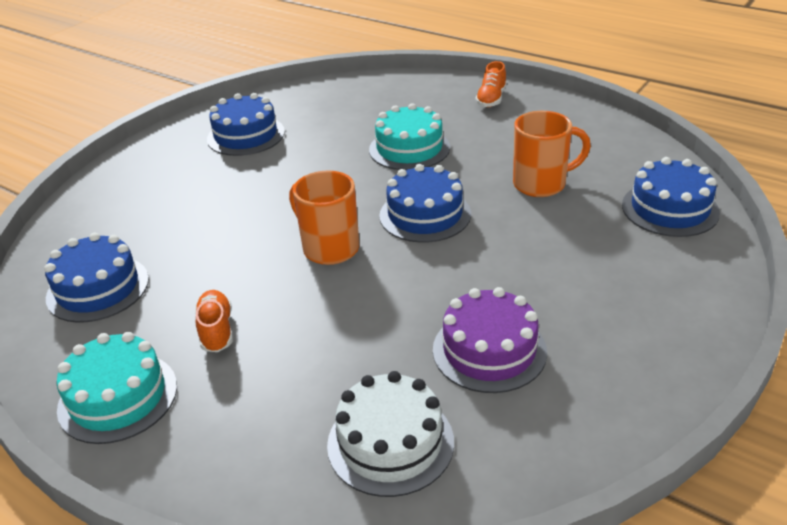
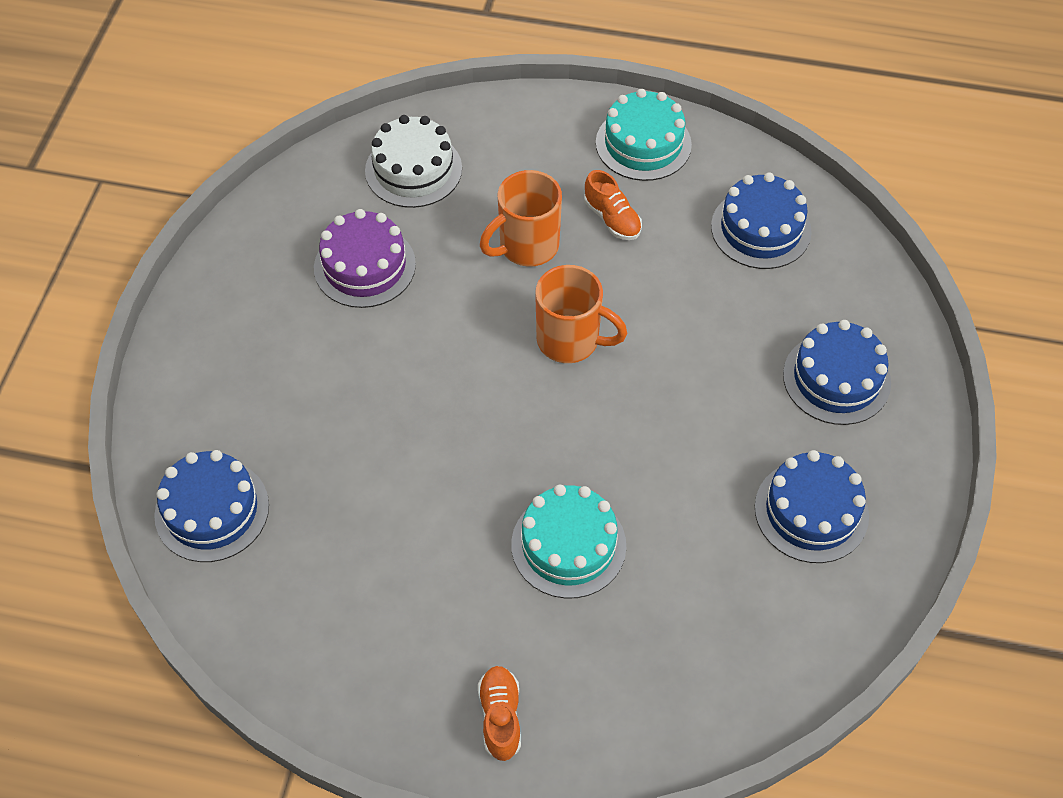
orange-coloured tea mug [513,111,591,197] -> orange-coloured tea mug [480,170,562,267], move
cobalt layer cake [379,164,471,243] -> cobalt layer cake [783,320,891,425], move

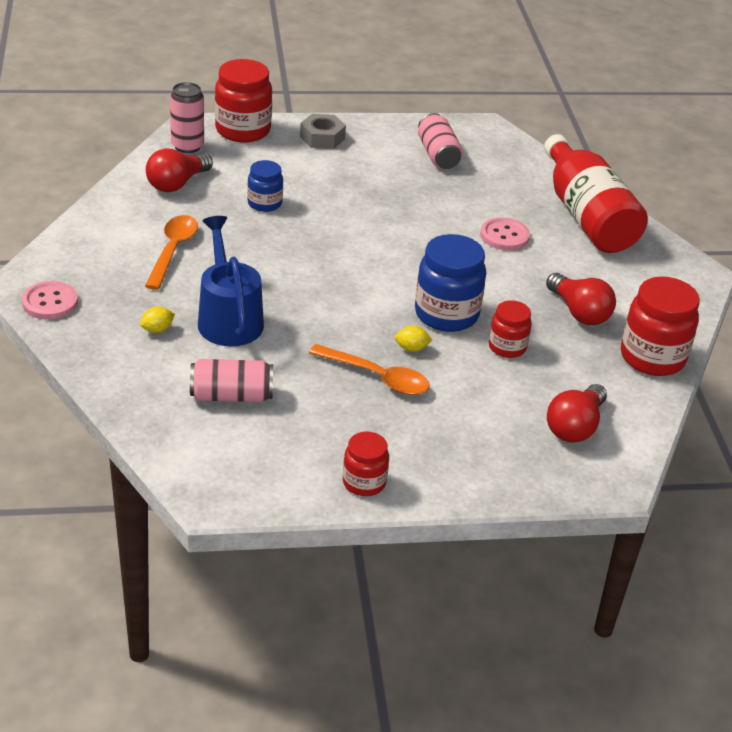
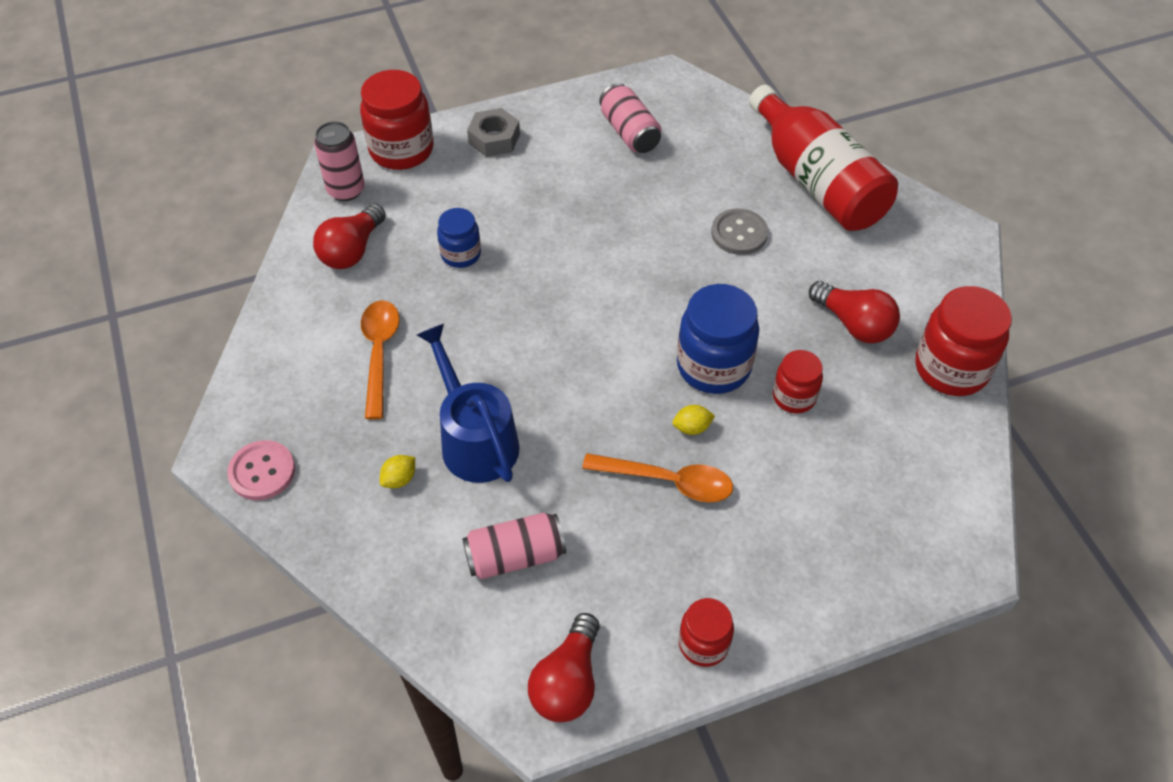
pink sewing button [480,217,530,251] -> ash-grey sewing button [711,209,768,255]
red lightbulb [547,384,607,443] -> red lightbulb [528,613,600,722], move

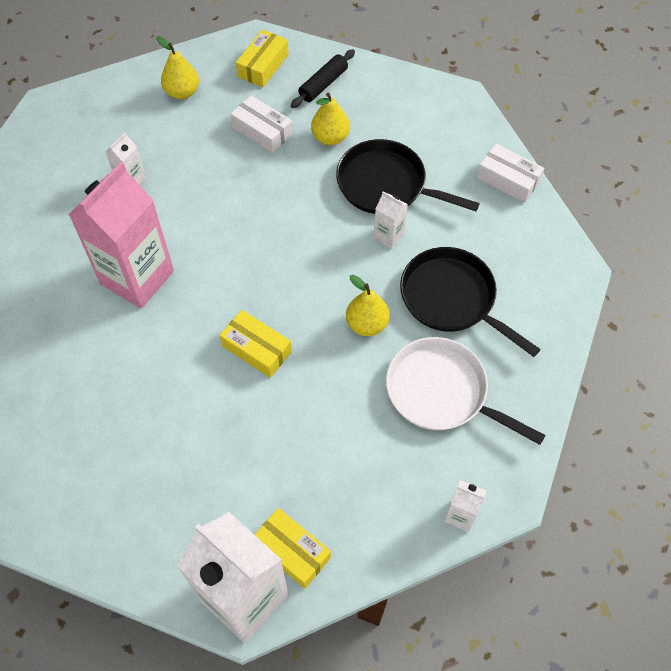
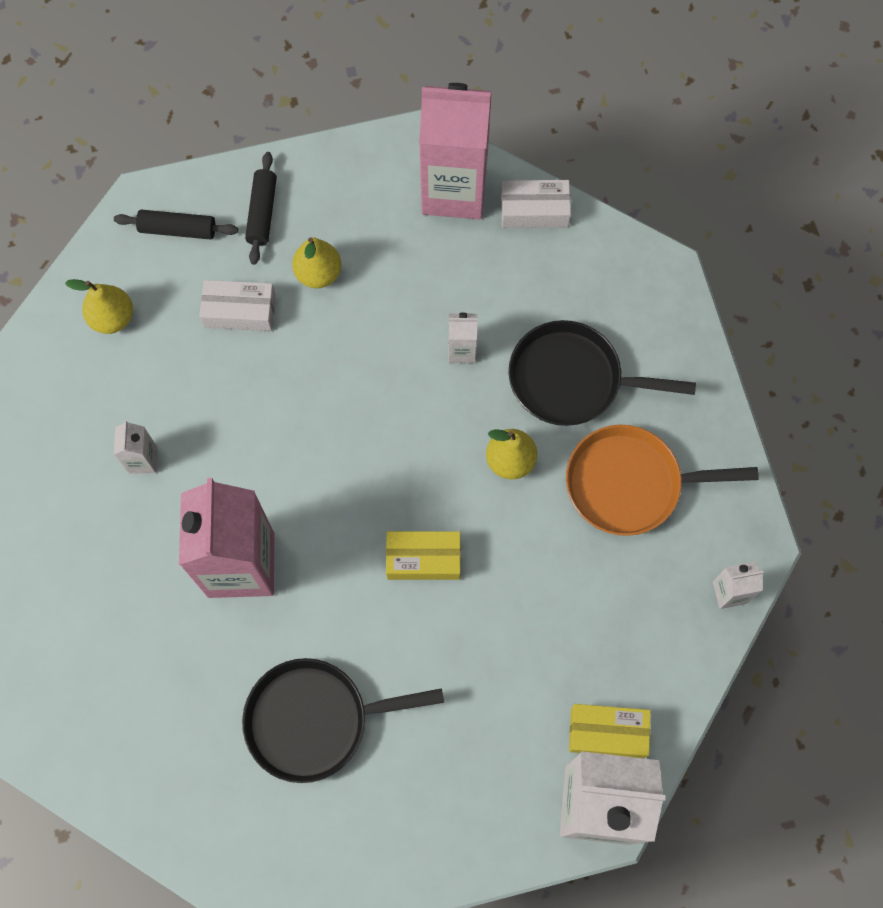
bright yellow parcel [236,30,288,87] -> ebony pastry roller [114,210,238,240]
ebony frying pan [336,139,480,214] -> ebony frying pan [242,658,444,783], move
white frying pan [386,337,546,445] -> orange-coloured frying pan [566,425,759,536]
none -> pink juice carton [419,83,492,219]

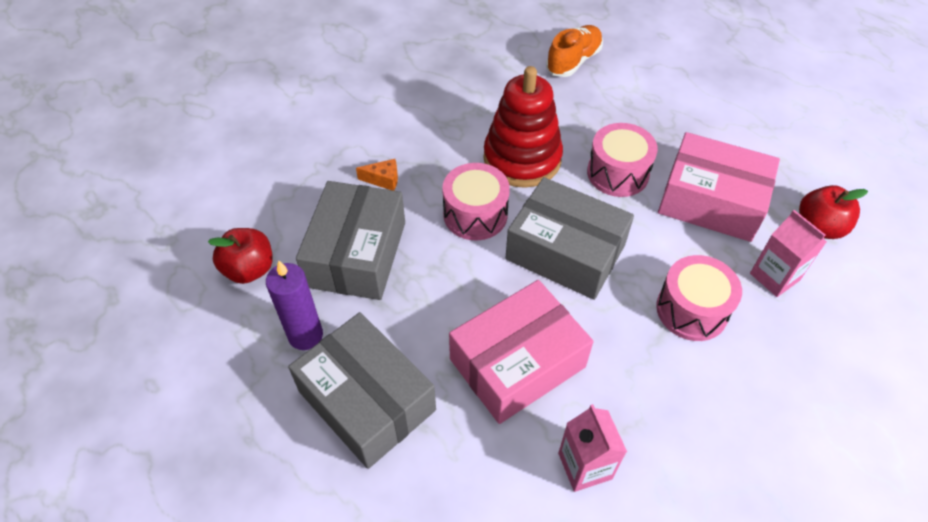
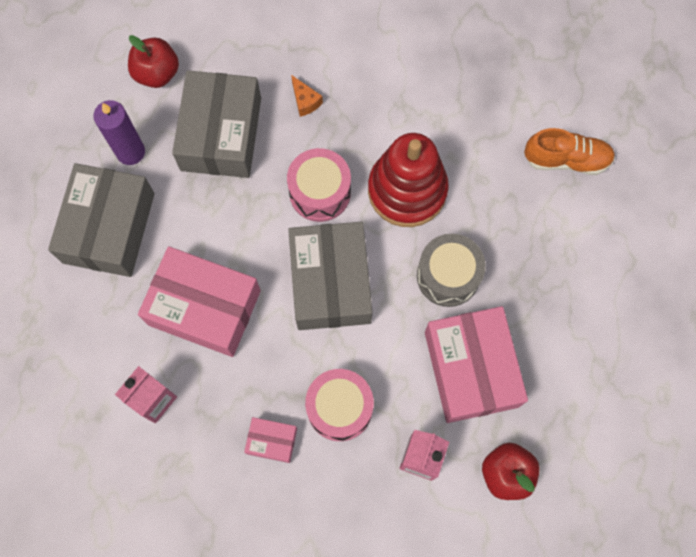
pink drum [587,123,658,197] -> ash-grey drum [417,234,486,307]
ash-grey parcel [296,181,405,300] -> ash-grey parcel [172,70,261,178], 60 degrees counterclockwise
none -> pink parcel [244,417,297,463]

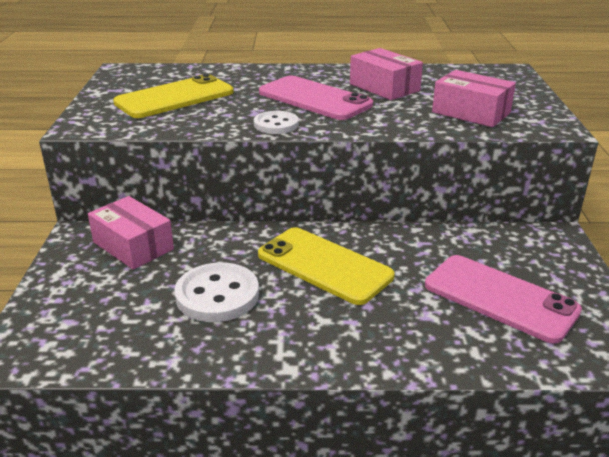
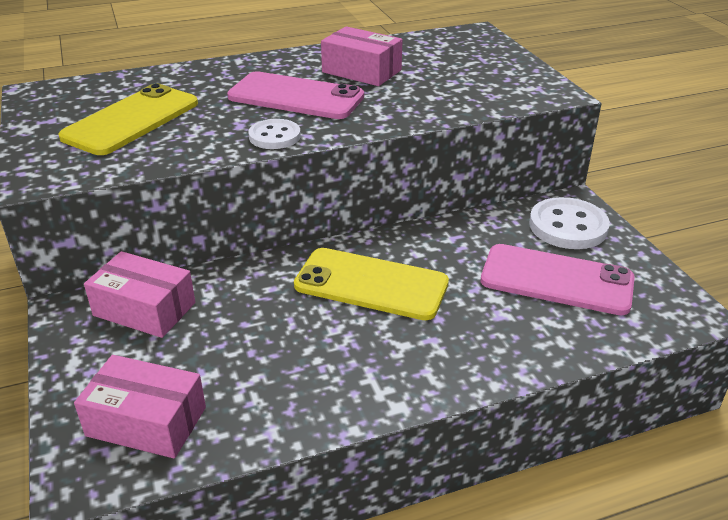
pink parcel [432,70,516,127] -> pink parcel [74,355,206,458], move
white sewing button [174,262,259,322] -> white sewing button [529,197,610,249], move

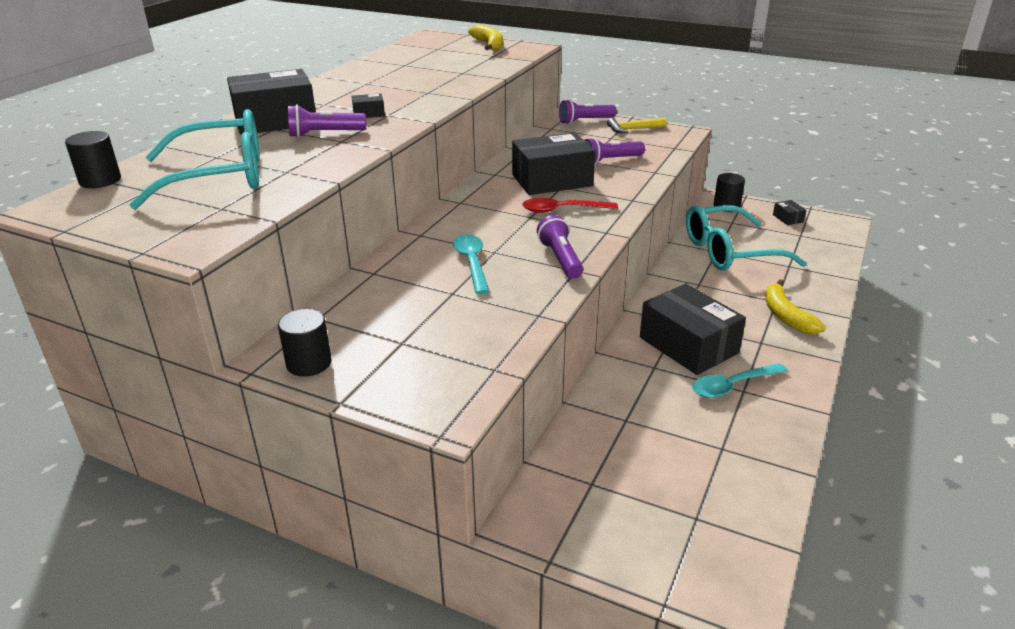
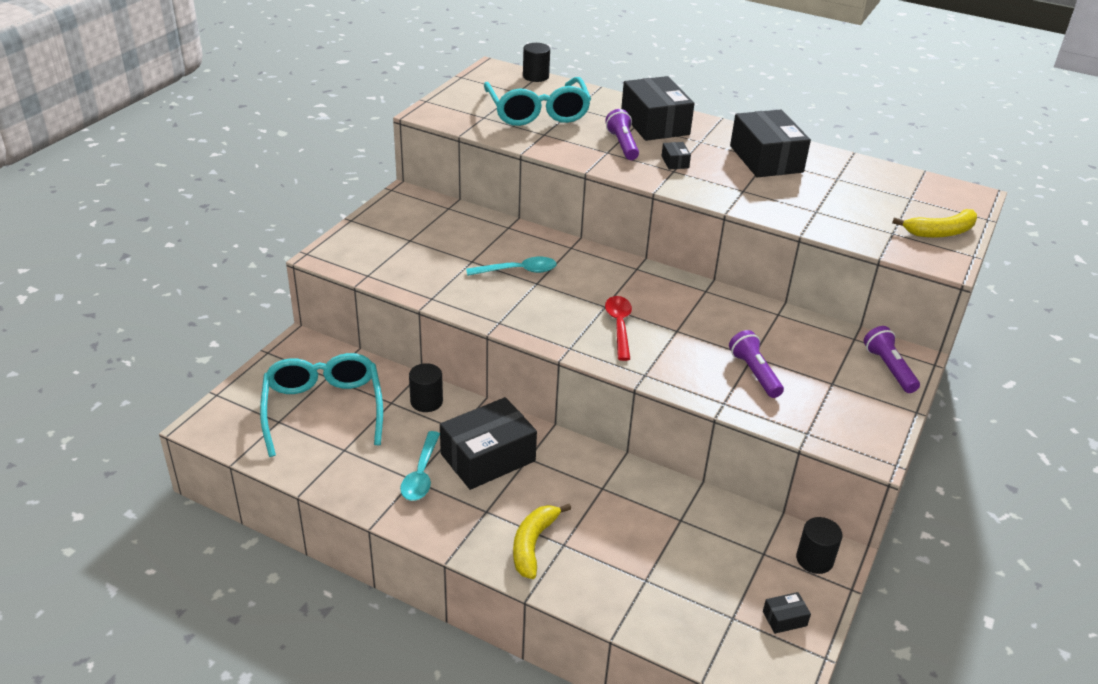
bright yellow claw hammer [607,118,667,133] -> none
ebony parcel [512,133,595,195] -> ebony parcel [730,110,811,177], move
aqua glasses [686,205,807,271] -> aqua glasses [260,353,383,457], move
royal purple torch [537,215,583,279] -> none
bright yellow banana fruit [765,279,826,334] -> bright yellow banana fruit [513,504,571,579], 60 degrees counterclockwise
ebony cylinder [278,309,332,376] -> ebony cylinder [409,363,443,412], move
aqua tablespoon [692,363,788,398] -> aqua tablespoon [400,431,440,501], 150 degrees counterclockwise

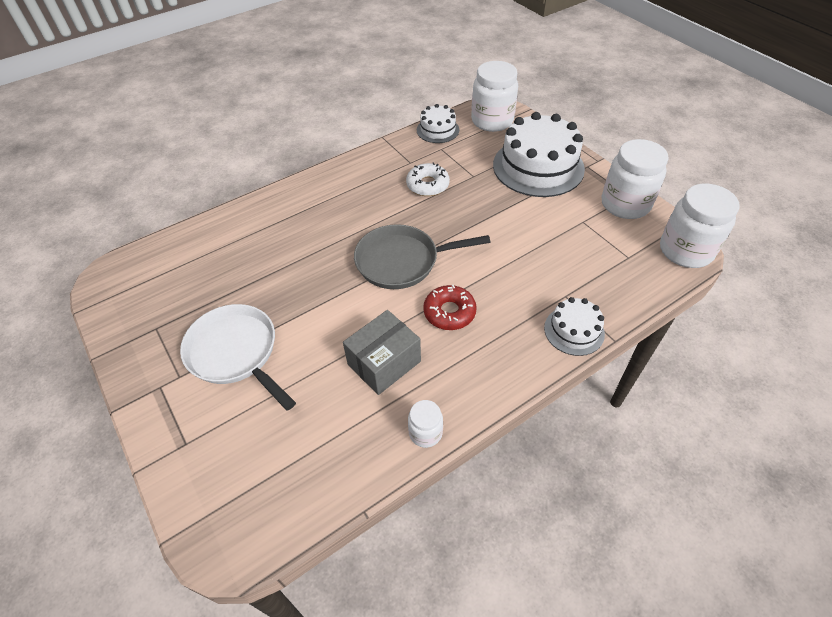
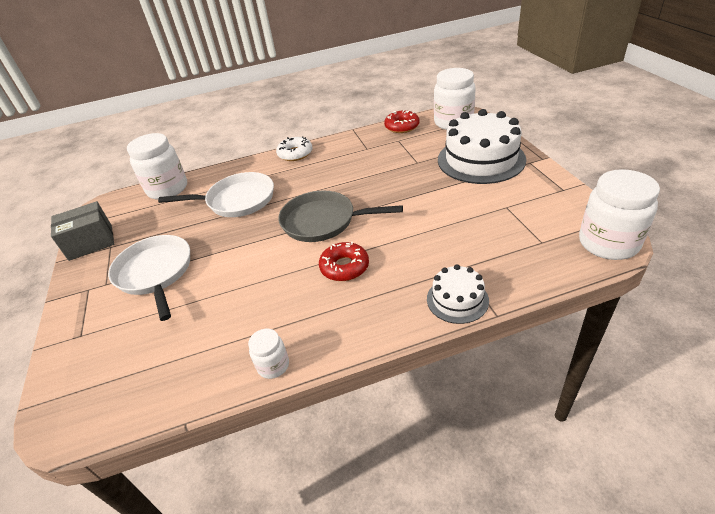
white layer cake [417,104,459,143] -> red donut [384,110,419,133]
white jam jar [602,139,669,219] -> white jam jar [127,133,187,200], move
white donut [406,162,450,196] -> white donut [276,136,313,161], move
ash-grey parcel [343,310,421,395] -> ash-grey parcel [51,201,114,261], move
none -> white frying pan [158,172,274,217]

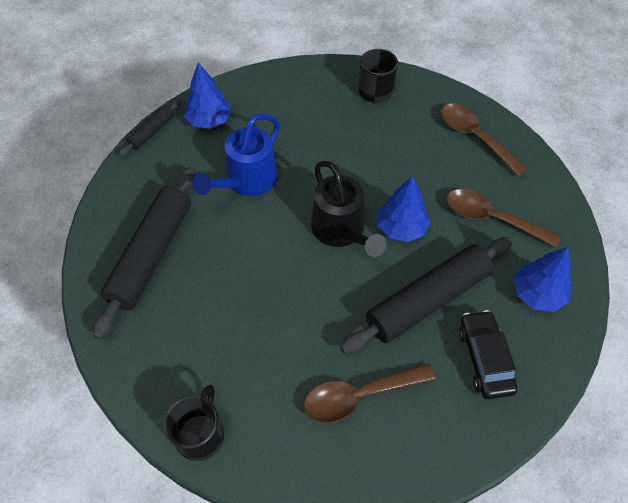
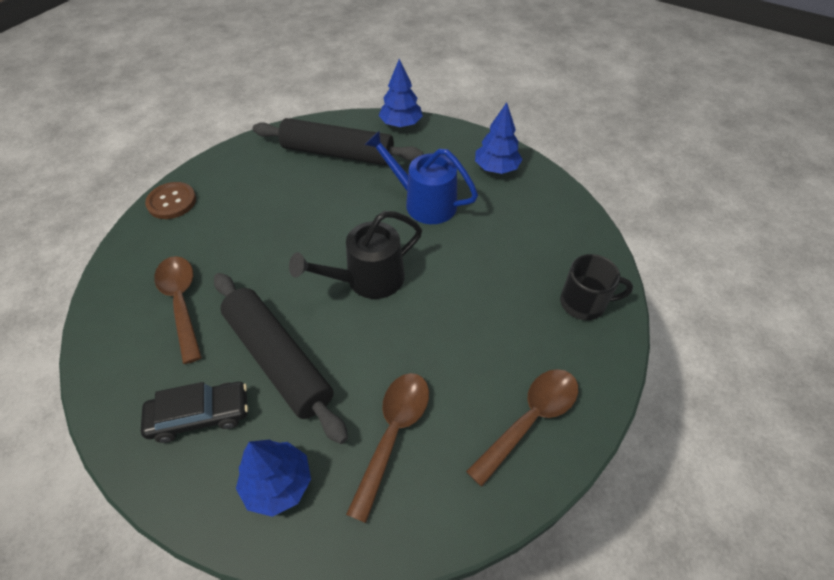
ebony pastry roller [119,99,181,156] -> none
cobalt toy tree [377,176,430,242] -> cobalt toy tree [379,59,423,127], move
ebony tea mug [164,384,224,461] -> dark brown sewing button [145,182,196,219]

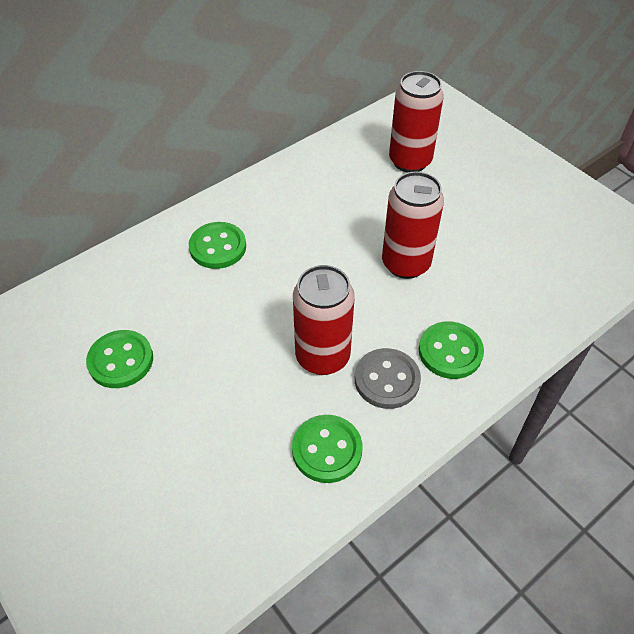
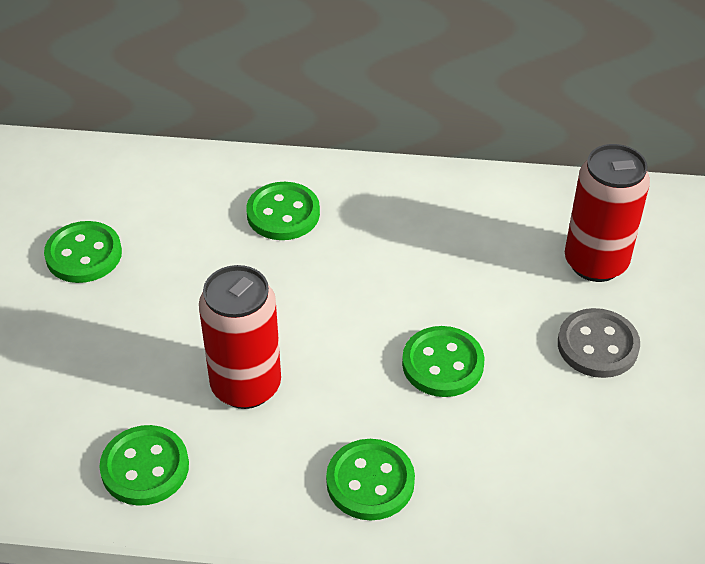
red soda can [382,171,444,279] -> green sewing button [402,326,485,397]
ash-grey sewing button [355,348,421,409] -> ash-grey sewing button [558,308,640,378], move

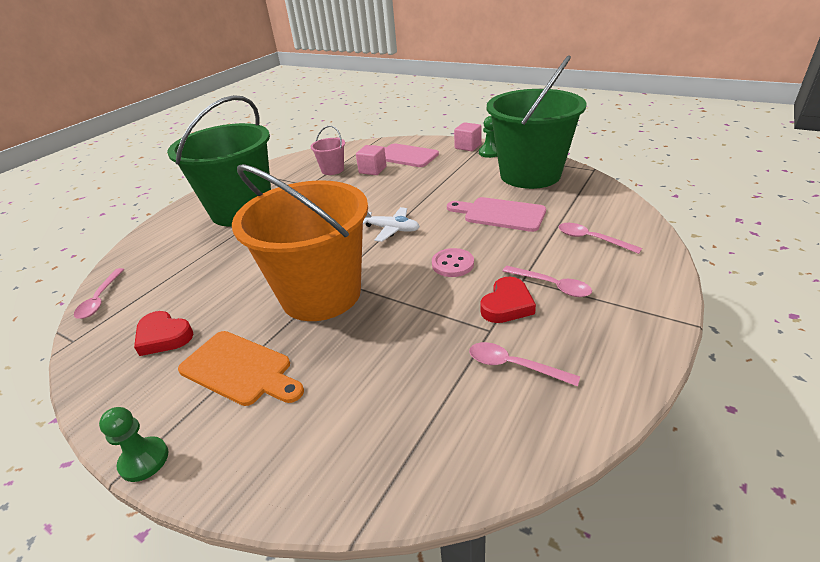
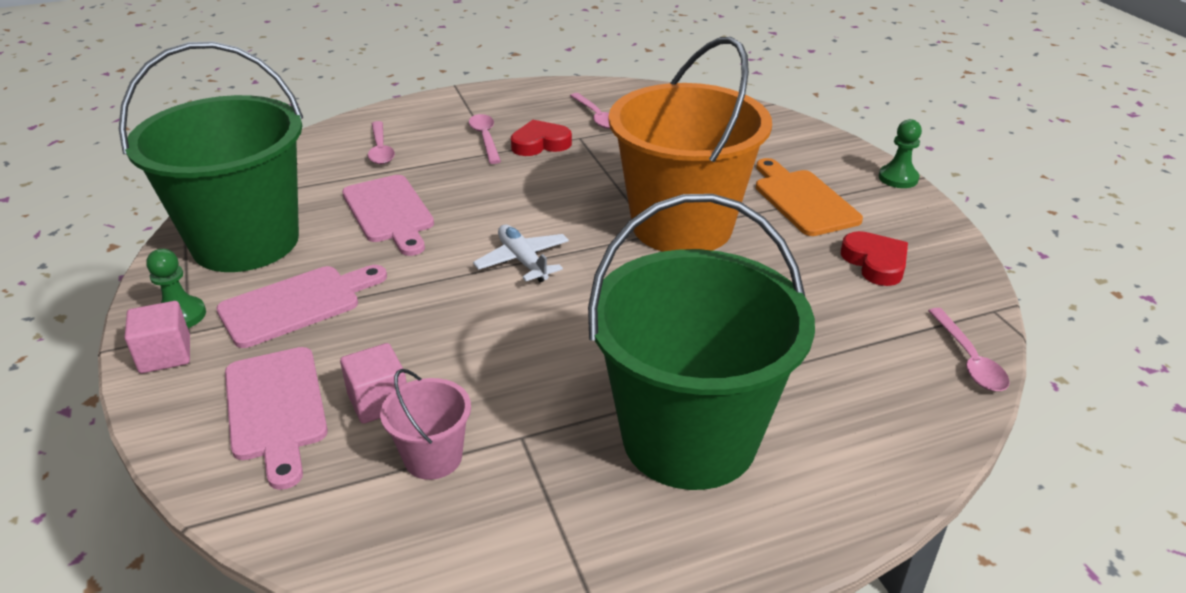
pink sewing button [432,248,474,277] -> none
pink tablespoon [74,268,124,319] -> pink tablespoon [928,308,1010,391], 135 degrees clockwise
none -> pink bread board [217,265,387,348]

